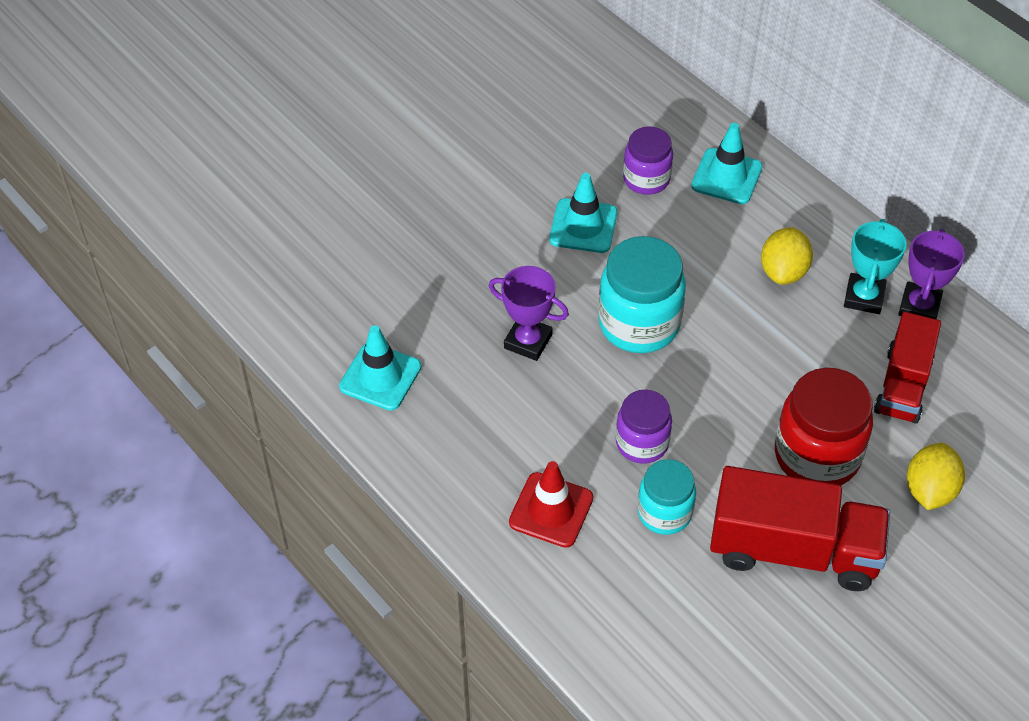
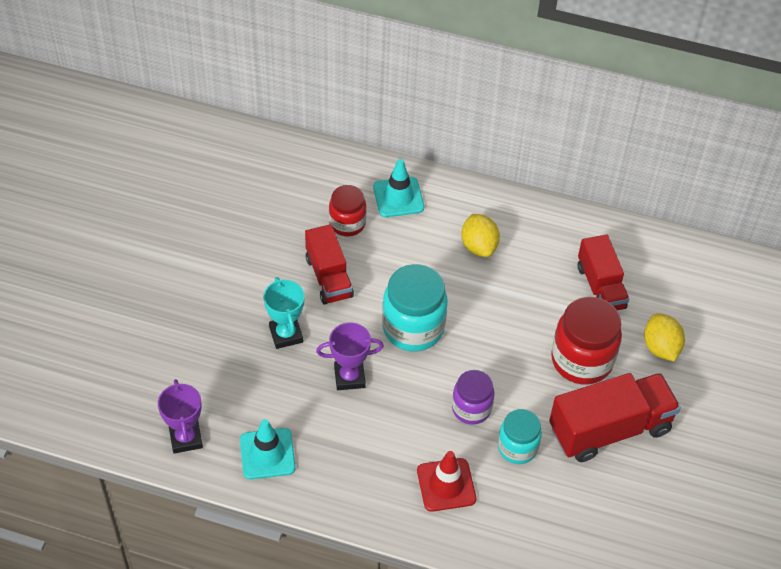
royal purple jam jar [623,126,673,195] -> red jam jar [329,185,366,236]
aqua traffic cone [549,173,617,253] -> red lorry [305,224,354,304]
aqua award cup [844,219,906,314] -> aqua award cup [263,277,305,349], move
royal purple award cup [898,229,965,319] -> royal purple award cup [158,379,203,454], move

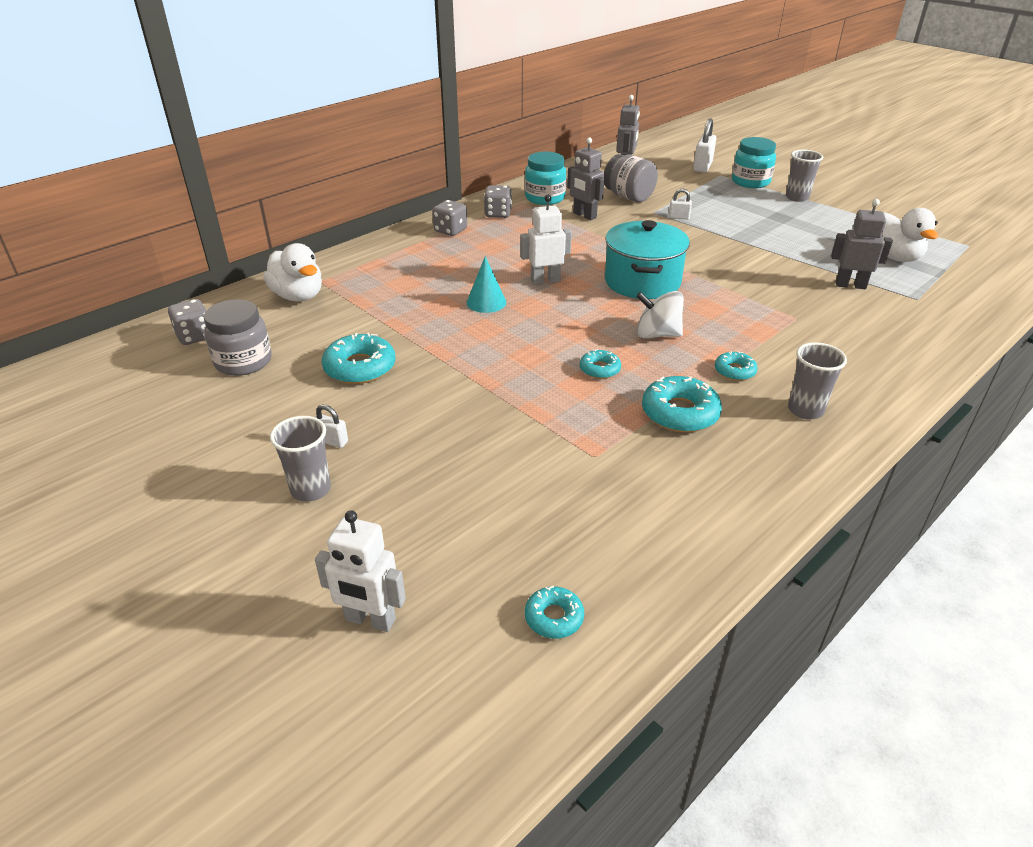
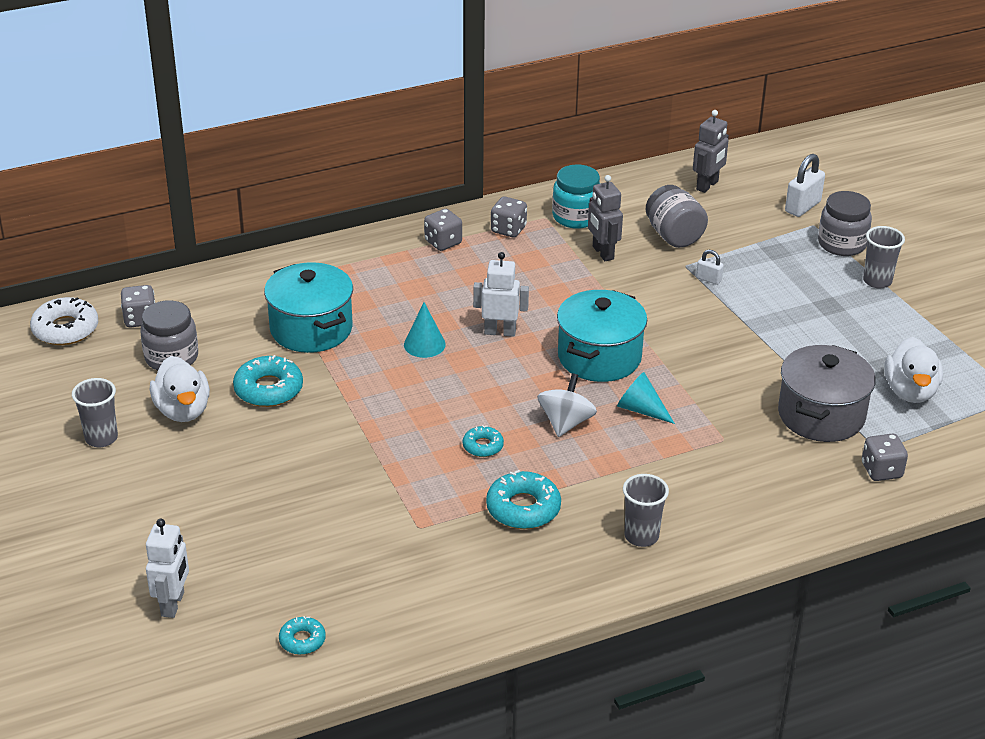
aqua jam jar [732,137,776,188] -> ash-grey jam jar [818,191,872,256]
ash-grey toy robot [831,199,893,289] -> ash-grey cooking pot [778,345,876,442]
white toy duck [264,243,322,302] -> white toy duck [150,356,210,422], move
white spinning top [636,291,684,338] -> white spinning top [537,373,597,437], 75 degrees clockwise
aqua donut [715,351,758,381] -> none
white padlock [315,404,348,448] -> none
ash-grey tumbler [270,416,331,502] -> ash-grey tumbler [72,378,118,447], move
white toy robot [315,510,406,632] -> white toy robot [146,519,189,618], 120 degrees counterclockwise
none -> aqua cooking pot [264,262,353,353]
none -> white donut [30,297,98,345]
none -> aqua cone [617,372,675,424]
none -> ash-grey die [862,434,908,481]

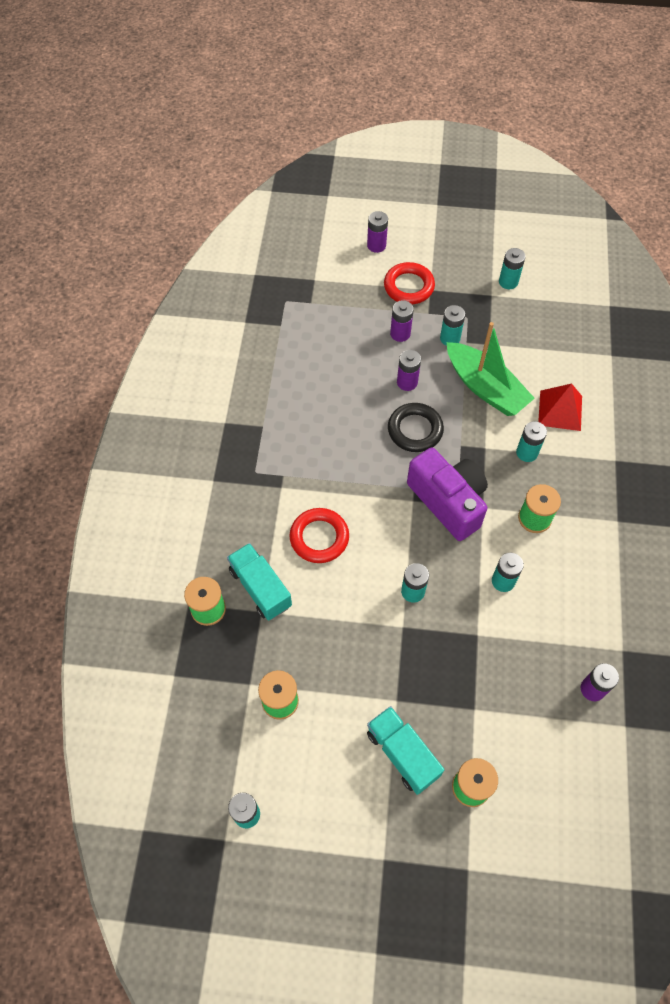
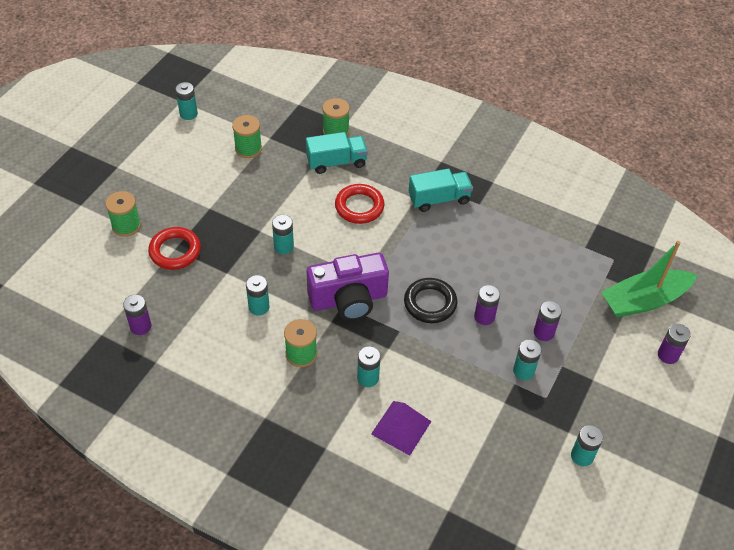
red ring [384,262,435,304] -> red ring [148,227,201,270], move
green toy boat [447,322,535,416] -> green toy boat [601,241,697,317], move
red pyramid shape [538,384,582,431] -> royal purple pyramid shape [371,401,432,455]
aqua lorry [367,706,445,795] -> aqua lorry [409,168,473,212], move

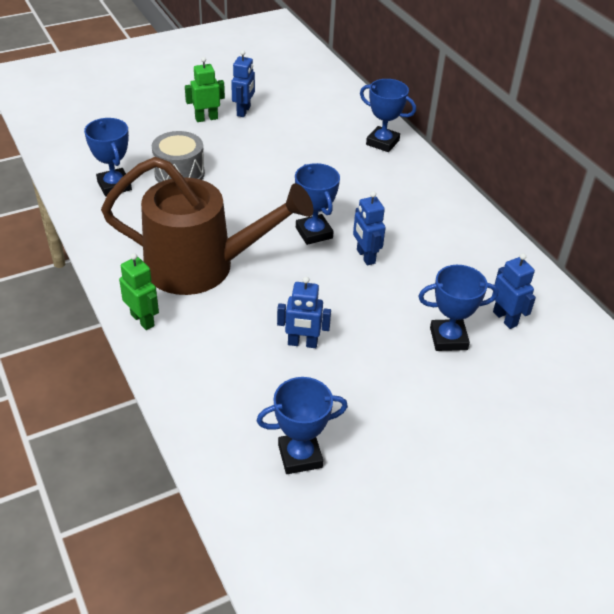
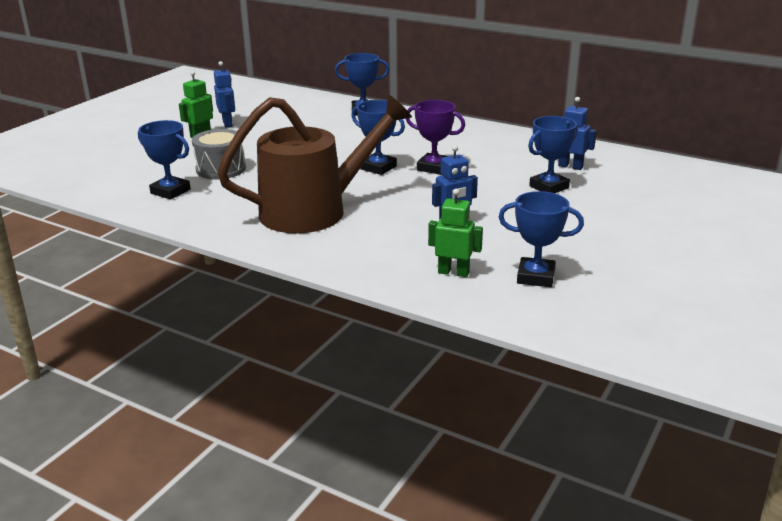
cobalt toy robot [353,191,386,265] -> royal purple award cup [406,100,465,175]
green toy robot [119,253,159,330] -> green toy robot [428,189,483,277], move
cobalt award cup [257,377,348,474] -> cobalt award cup [499,191,584,287], 60 degrees clockwise

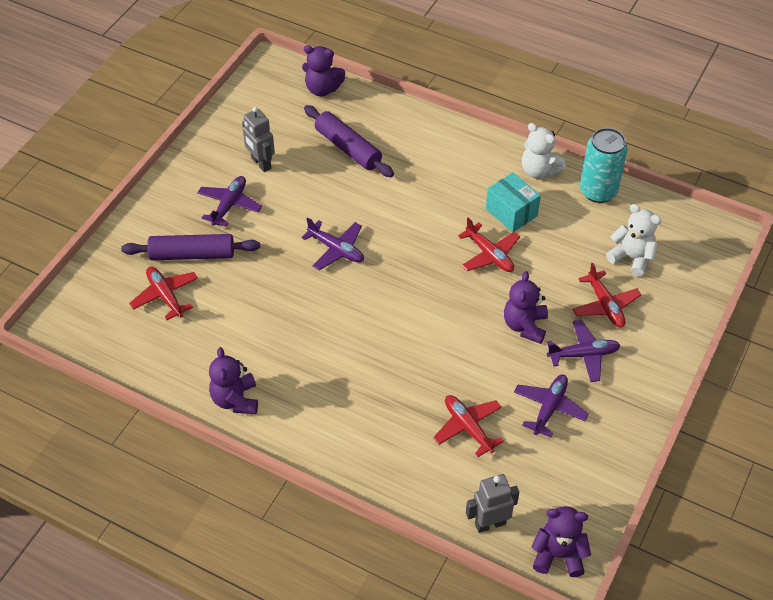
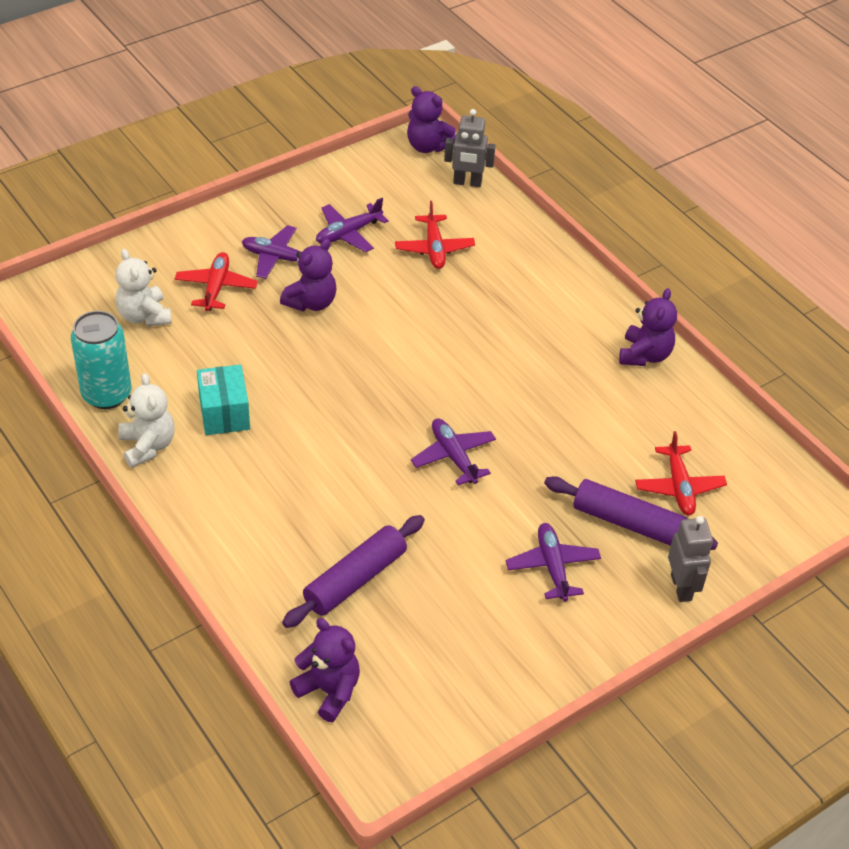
royal purple pastry roller [304,105,394,177] -> royal purple pastry roller [282,515,425,628], 60 degrees clockwise
ash-grey toy robot [242,107,275,172] -> ash-grey toy robot [668,516,713,602], move
royal purple toy plane [197,176,262,227] -> royal purple toy plane [506,523,601,601], 120 degrees clockwise
red toy plane [458,217,520,272] -> none

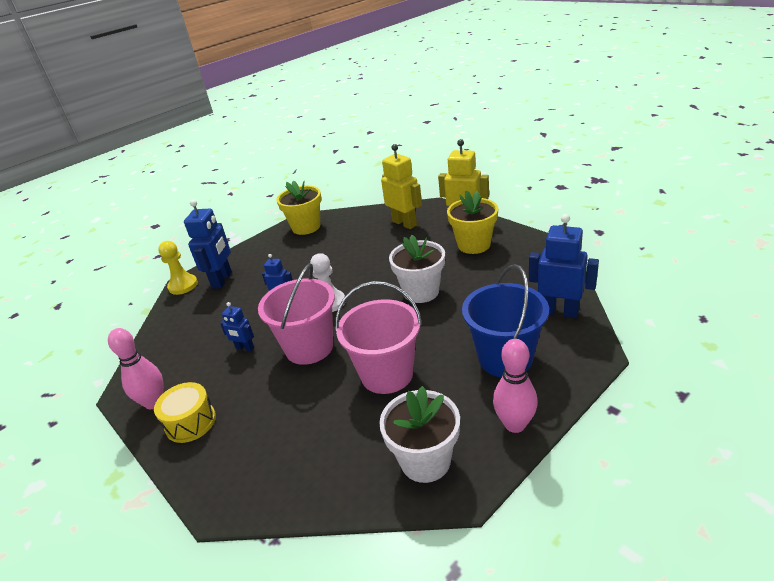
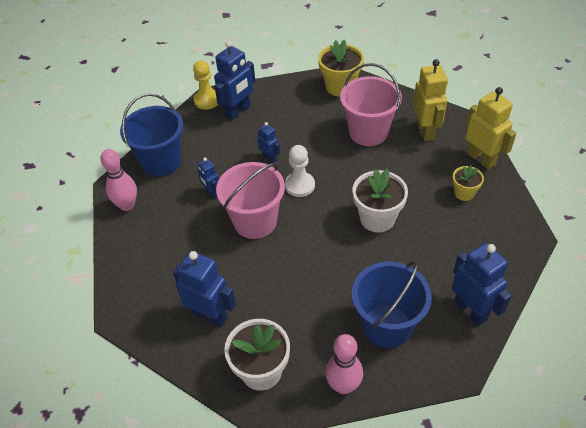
bright yellow potted plant [447,190,498,254] -> bright yellow potted plant [452,165,484,201], x0.58
pink sand bucket [335,281,422,394] -> pink sand bucket [340,63,402,146], move
bright yellow drum [154,382,216,443] -> none
none -> cobalt sand bucket [120,93,183,177]
none -> cobalt toy robot [173,251,236,327]

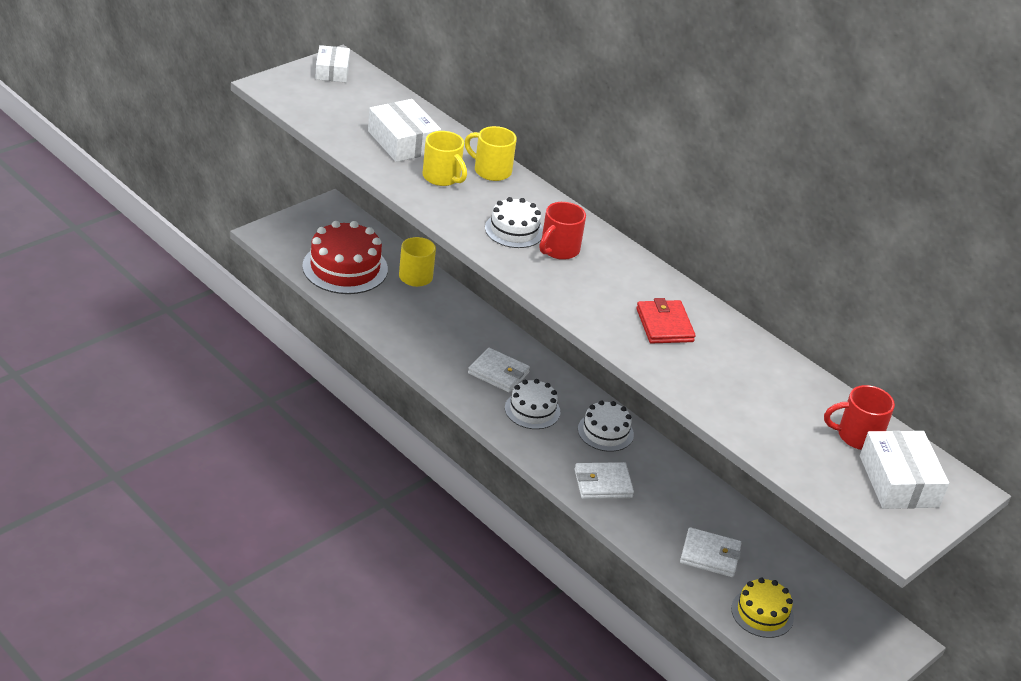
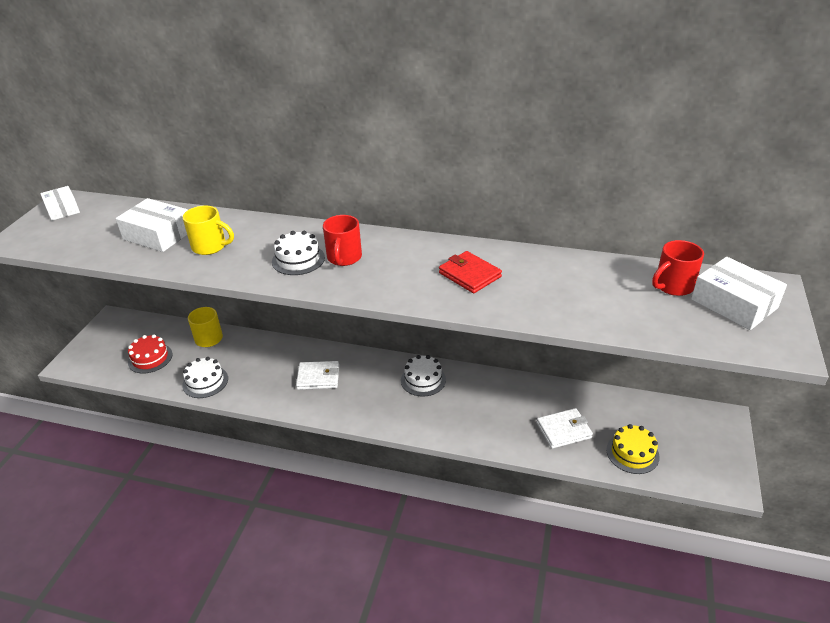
bright yellow tea mug [464,126,517,181] -> none
red layer cake [302,221,388,294] -> red layer cake [128,334,172,374], x0.60
white layer cake [505,379,560,429] -> white layer cake [182,357,228,398], move
white card wallet [574,462,634,499] -> none

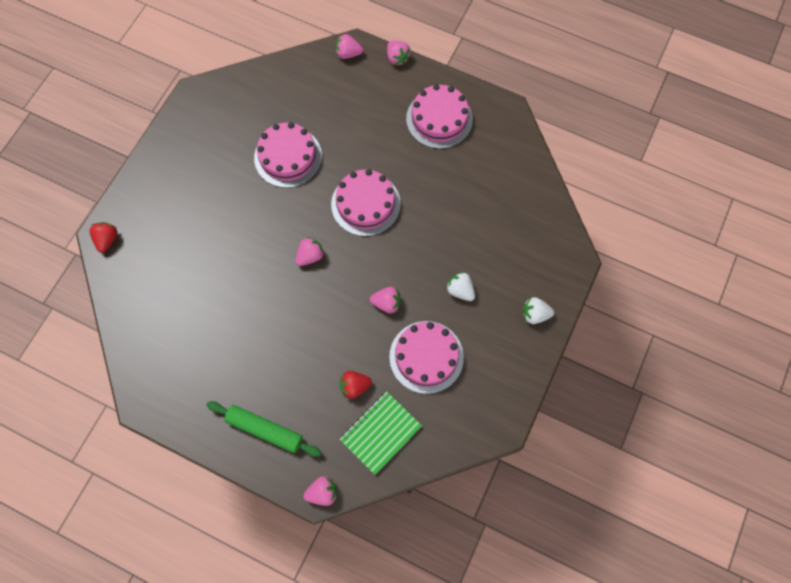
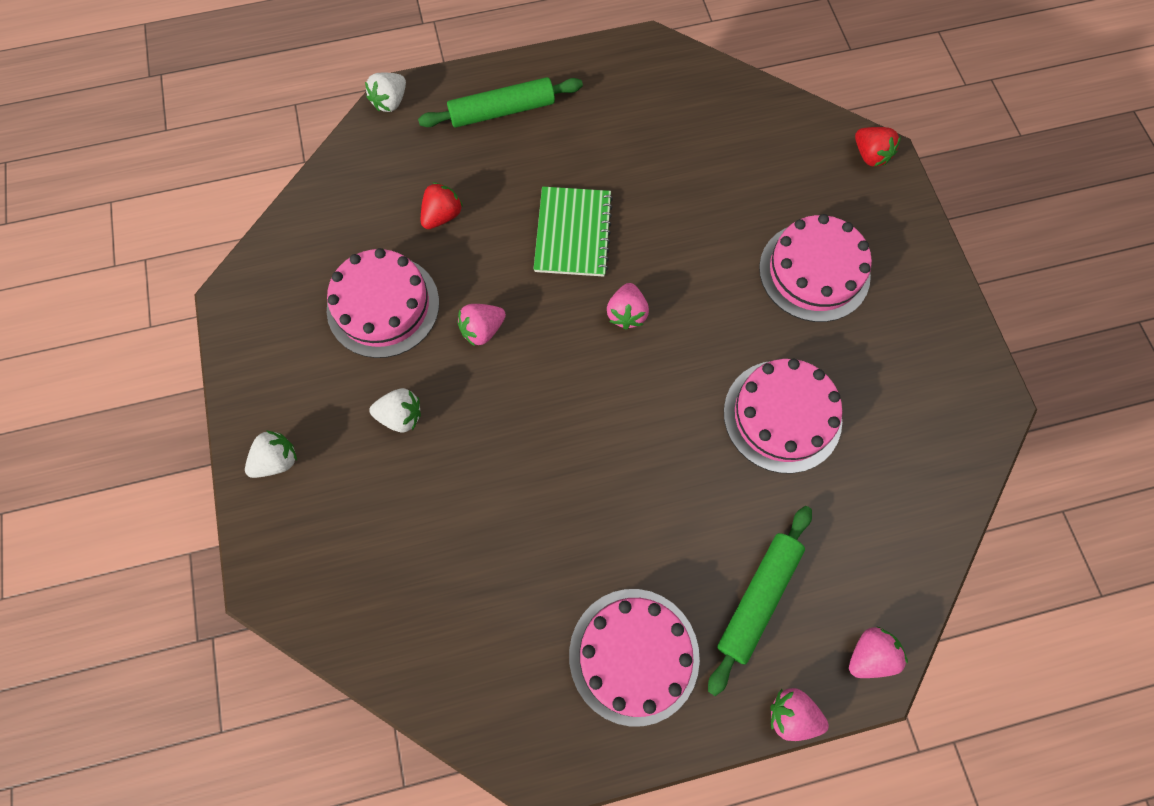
pink layer cake [331,169,401,236] -> pink layer cake [759,214,872,322], move
green notepad [340,392,422,475] -> green notepad [534,186,613,277], move
pink toy strawberry [303,476,337,506] -> white toy strawberry [365,73,406,112]
none -> green pastry roller [708,506,812,696]

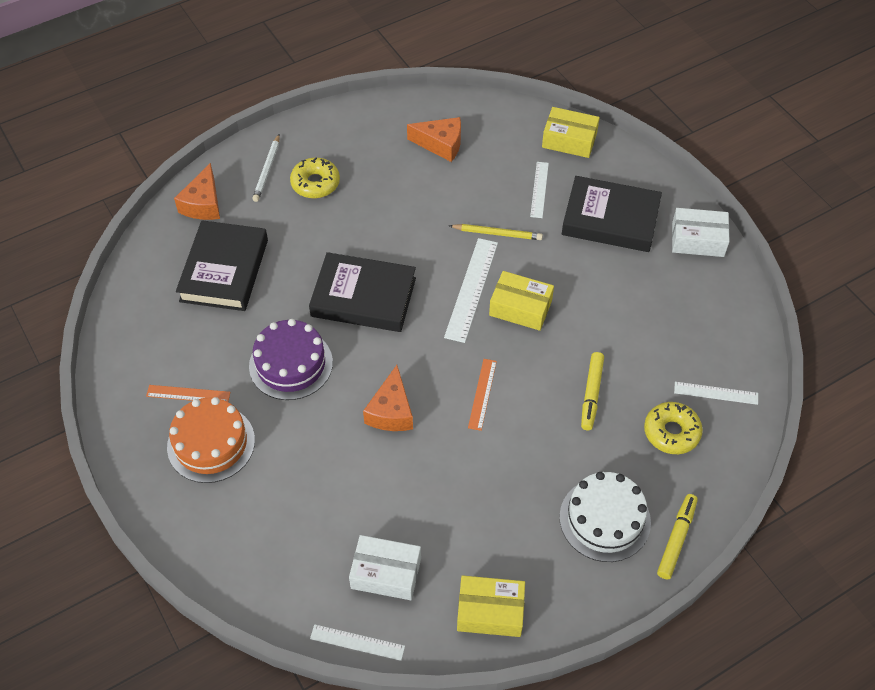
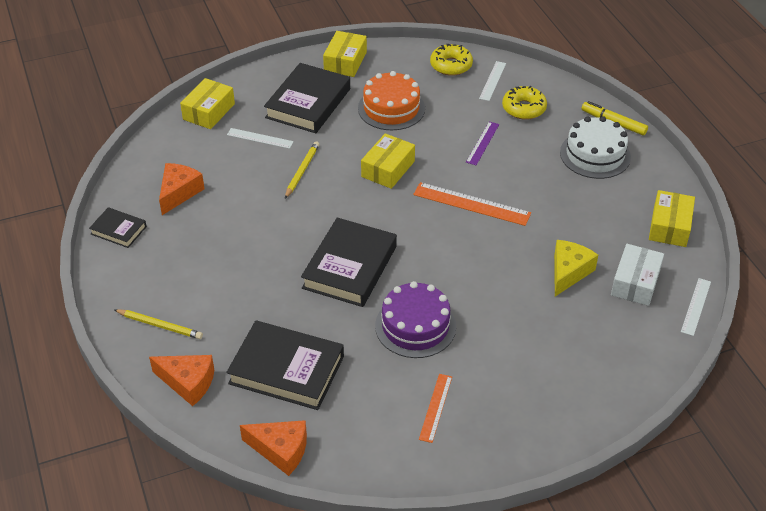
white wooden pencil [252,134,280,202] -> bright yellow wooden pencil [115,309,203,339]
bright yellow donut [290,158,340,198] -> bright yellow donut [430,44,473,76], move
white parcel [672,208,730,257] -> bright yellow parcel [323,31,367,77]
white straightedge [444,238,498,343] -> none
bright yellow marker pen [581,352,604,430] -> royal purple straightedge [466,121,499,165]
orange-coloured straightedge [468,359,497,431] -> orange-coloured straightedge [413,182,531,226], x1.65
orange-coloured cheese [363,365,413,431] -> orange-coloured cheese [240,420,307,476], move
orange-coloured layer cake [167,397,255,483] -> orange-coloured layer cake [358,71,425,130], move
none -> ebony hardback [89,207,147,248]
none -> bright yellow cheese [554,240,598,296]

